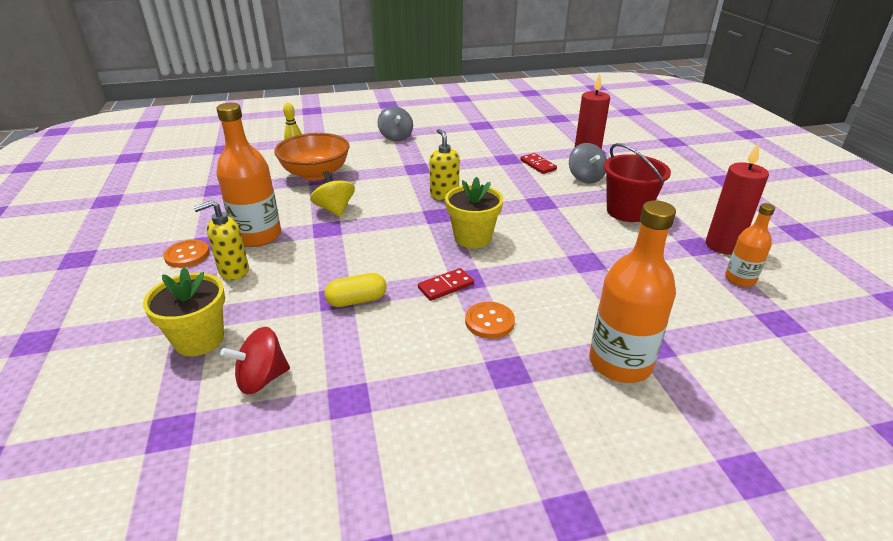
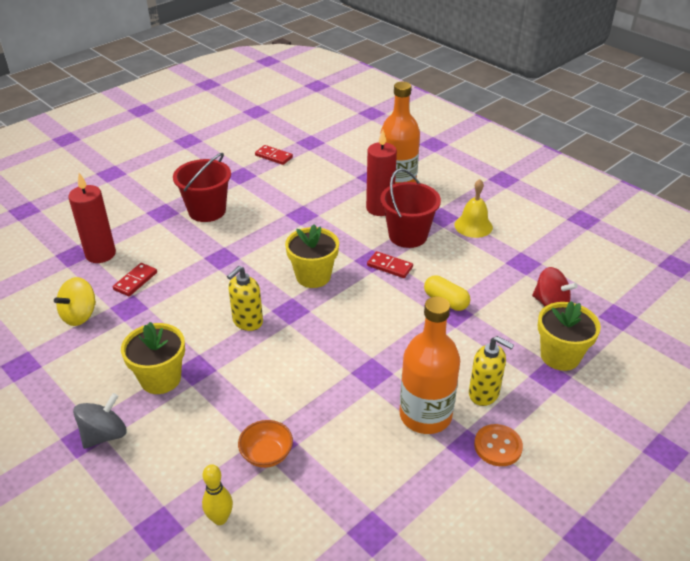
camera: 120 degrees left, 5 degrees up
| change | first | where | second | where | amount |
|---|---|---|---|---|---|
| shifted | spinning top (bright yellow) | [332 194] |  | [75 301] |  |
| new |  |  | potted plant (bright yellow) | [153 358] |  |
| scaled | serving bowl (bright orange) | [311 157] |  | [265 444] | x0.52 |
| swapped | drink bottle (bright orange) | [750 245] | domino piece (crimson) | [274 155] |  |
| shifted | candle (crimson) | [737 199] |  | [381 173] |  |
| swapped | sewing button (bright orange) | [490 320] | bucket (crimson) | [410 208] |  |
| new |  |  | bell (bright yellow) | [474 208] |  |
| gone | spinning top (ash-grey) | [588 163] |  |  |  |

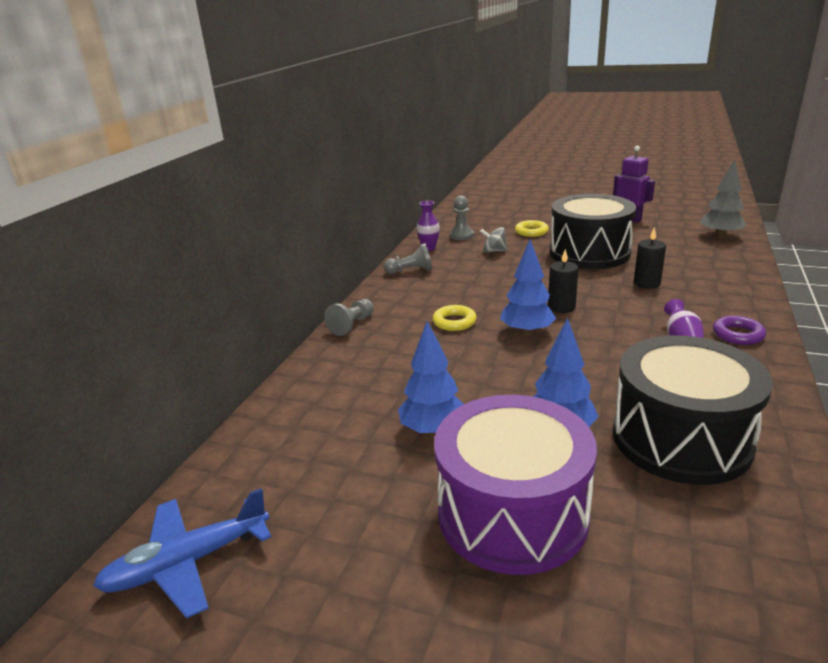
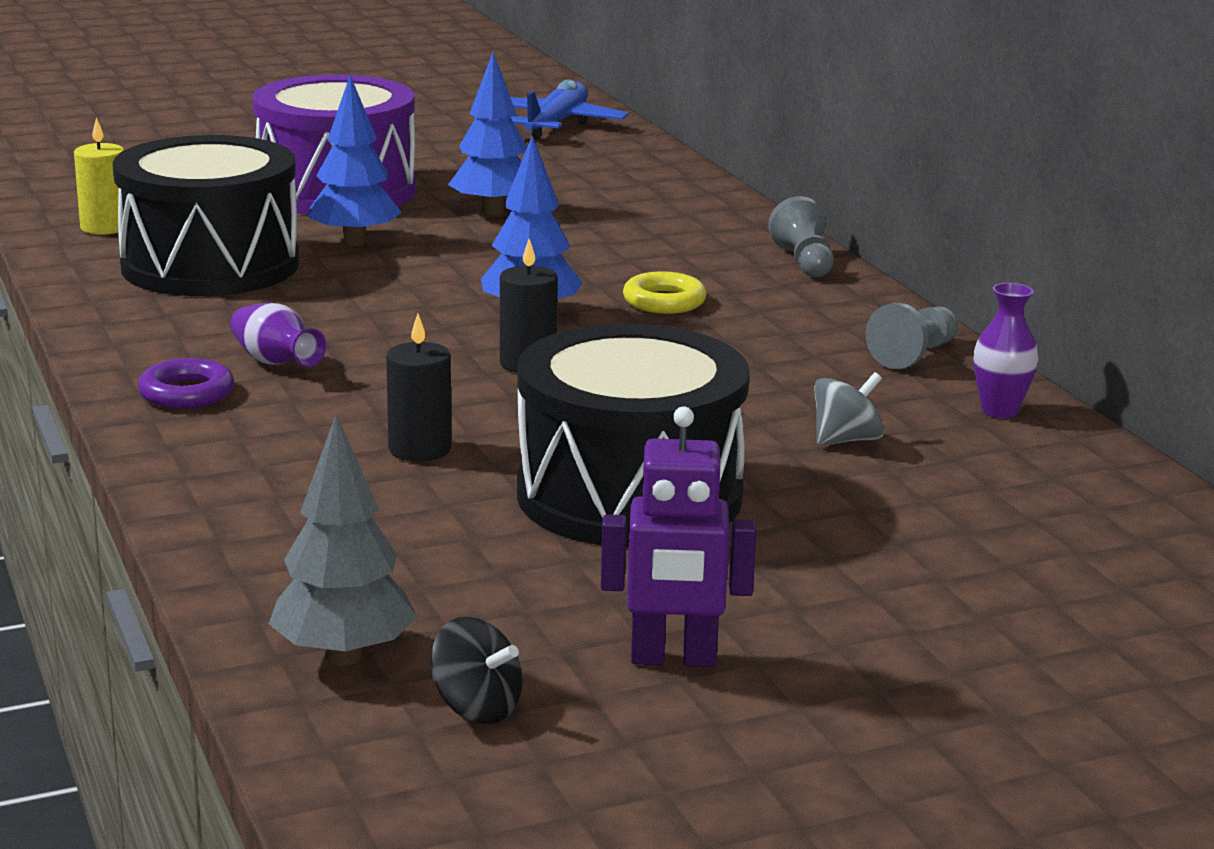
camera: 135 degrees right, 5 degrees down
| change | first | where | second | where | amount |
|---|---|---|---|---|---|
| new |  |  | candle (bright yellow) | [99 176] |  |
| new |  |  | spinning top (black) | [476 670] |  |
| gone | game pawn (ash-grey) | [462 218] |  |  |  |
| gone | ring (bright yellow) | [532 228] |  |  |  |

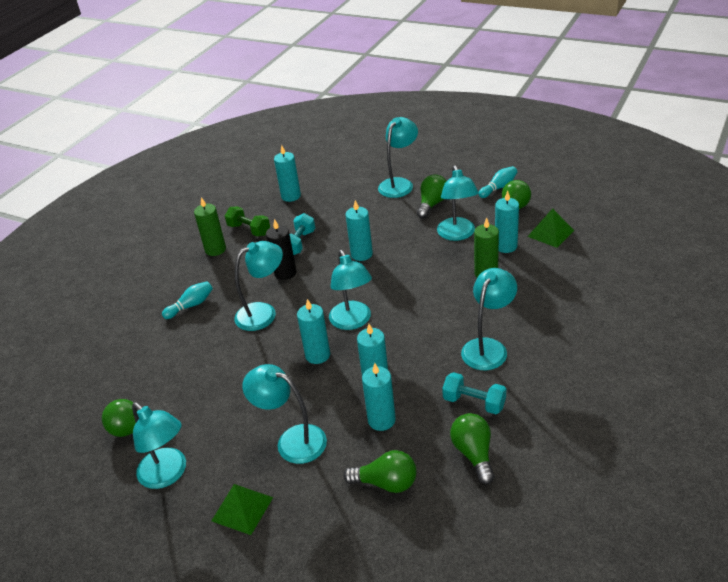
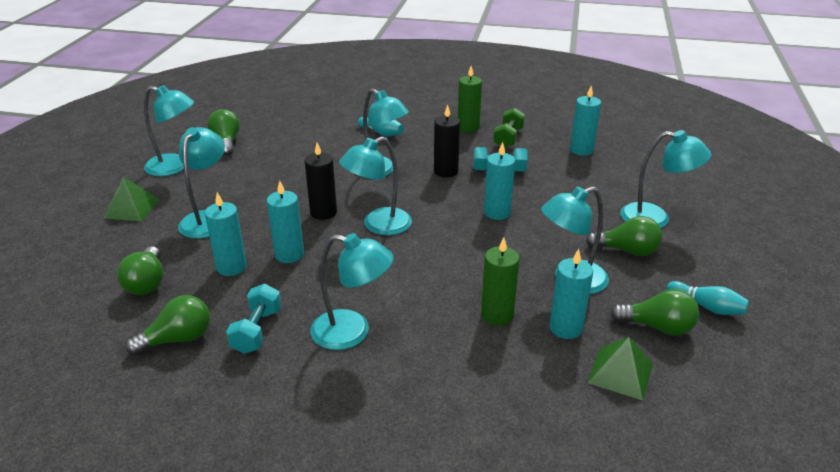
camera: 70 degrees right, 5 degrees down
| change | first | where | second | where | amount |
|---|---|---|---|---|---|
| rotated | desk lamp (aqua) | [159 446] |  | [169 130] | 105 degrees counterclockwise |
| repainted | candle (aqua) | [313 331] | candle (black) | [321 181] |  |

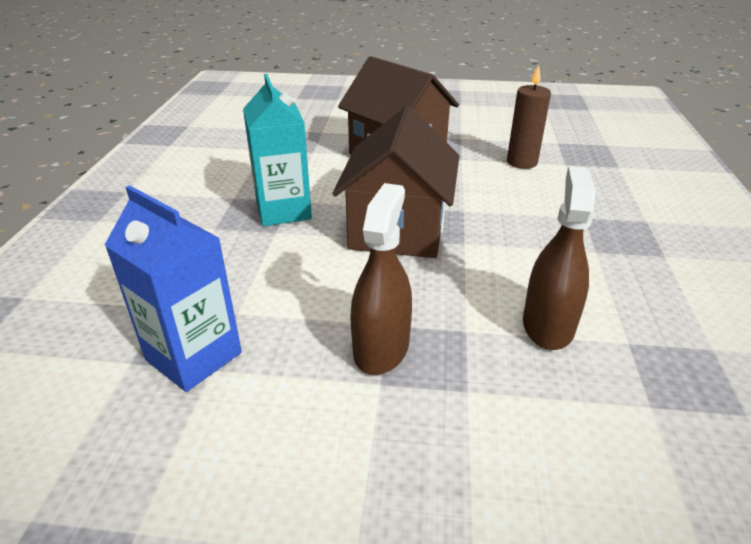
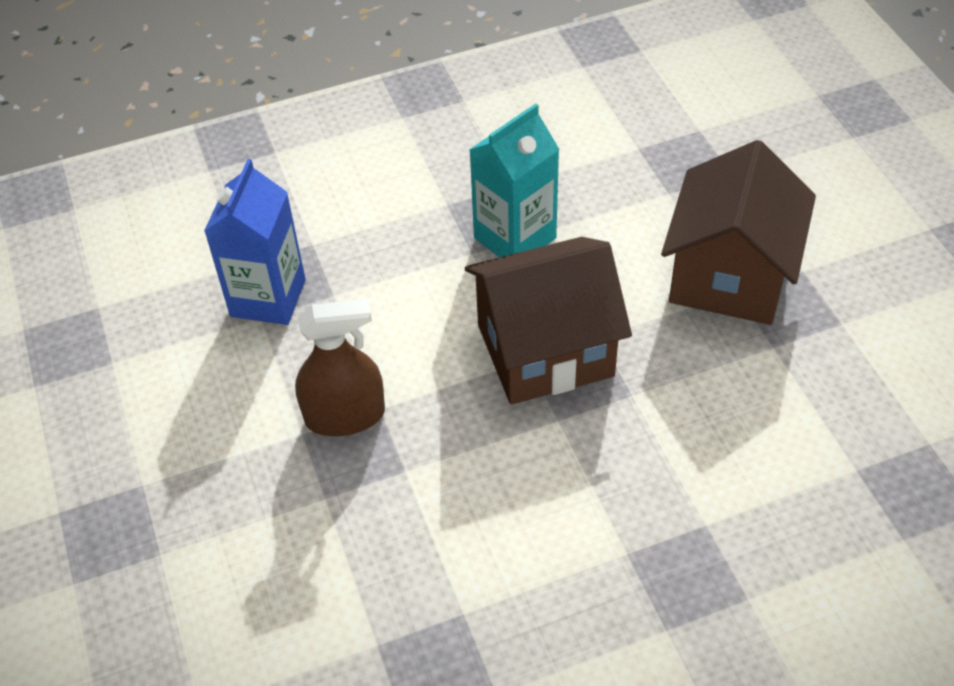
camera: 65 degrees right, 15 degrees up
| change | first | where | second | where | amount |
|---|---|---|---|---|---|
| gone | candle (brown) | [529 117] |  |  |  |
| gone | spray cleaner (brown) | [559 258] |  |  |  |

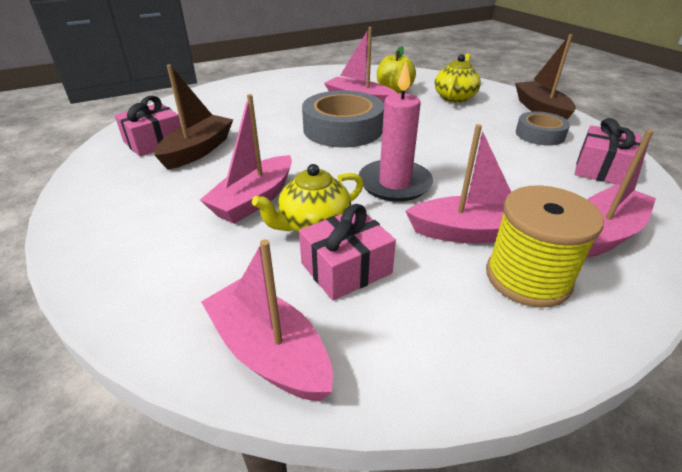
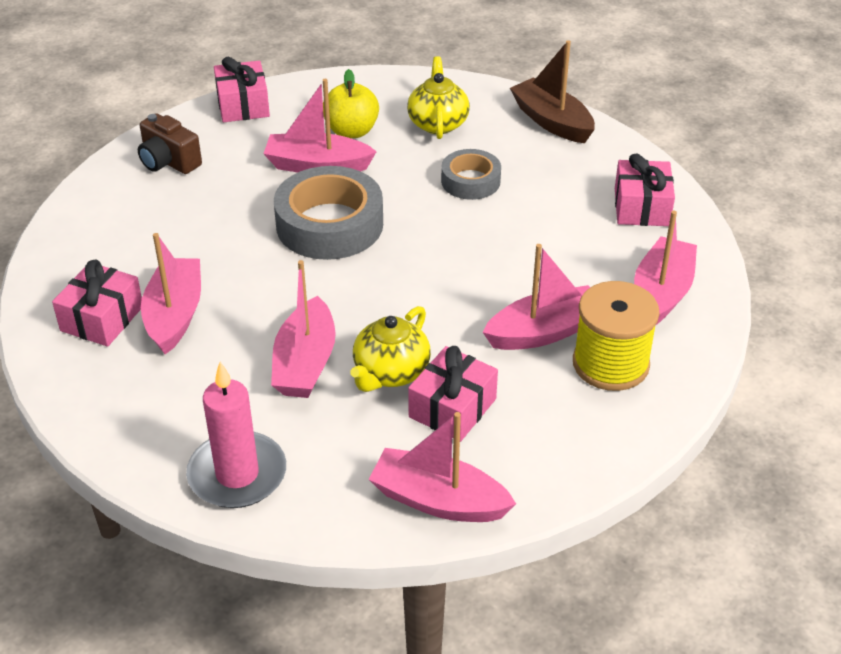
camera: 25 degrees left, 5 degrees up
| change | first | where | second | where | amount |
|---|---|---|---|---|---|
| new |  |  | photo camera (brown) | [170 143] |  |
| repainted | boat (brown) | [193 117] | boat (rosy) | [171 293] |  |
| shifted | candle (rosy) | [396 132] |  | [236 435] |  |
| new |  |  | wrapped gift (rosy) | [242 89] |  |
| shifted | tape (ash-grey) | [543 128] |  | [471 174] |  |

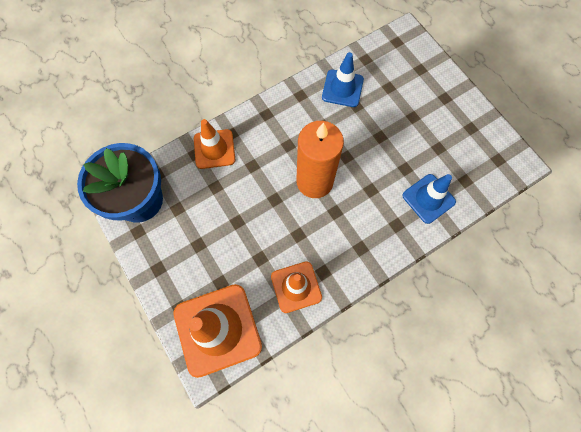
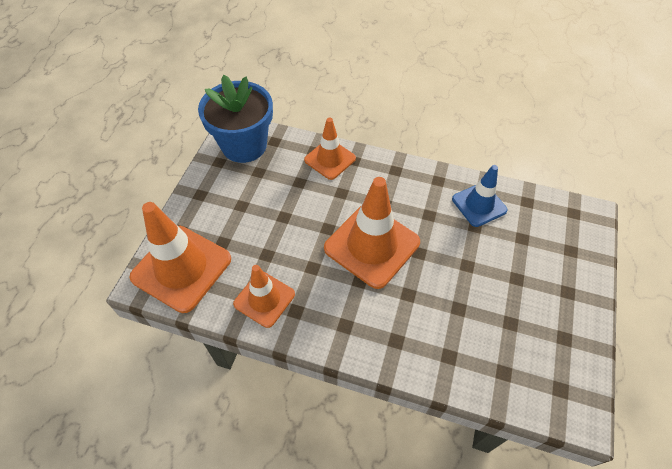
camera: 50 degrees right, 15 degrees down
| change | first | where | second | where | amount |
|---|---|---|---|---|---|
| swapped | candle (bright orange) | [320 159] | traffic cone (bright orange) | [372 233] |  |
| gone | traffic cone (blue) | [429 199] |  |  |  |

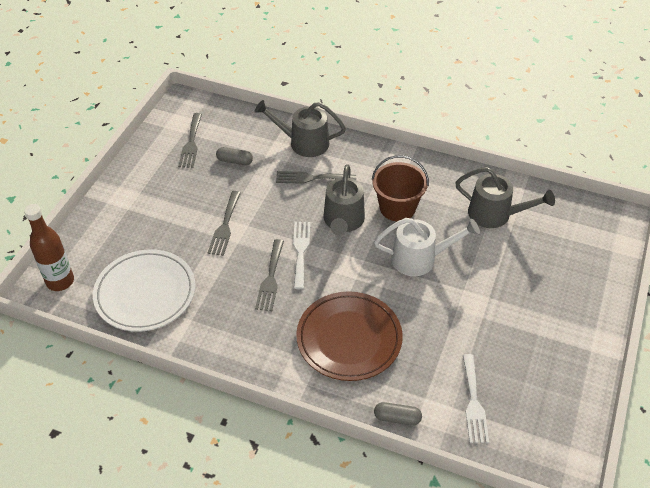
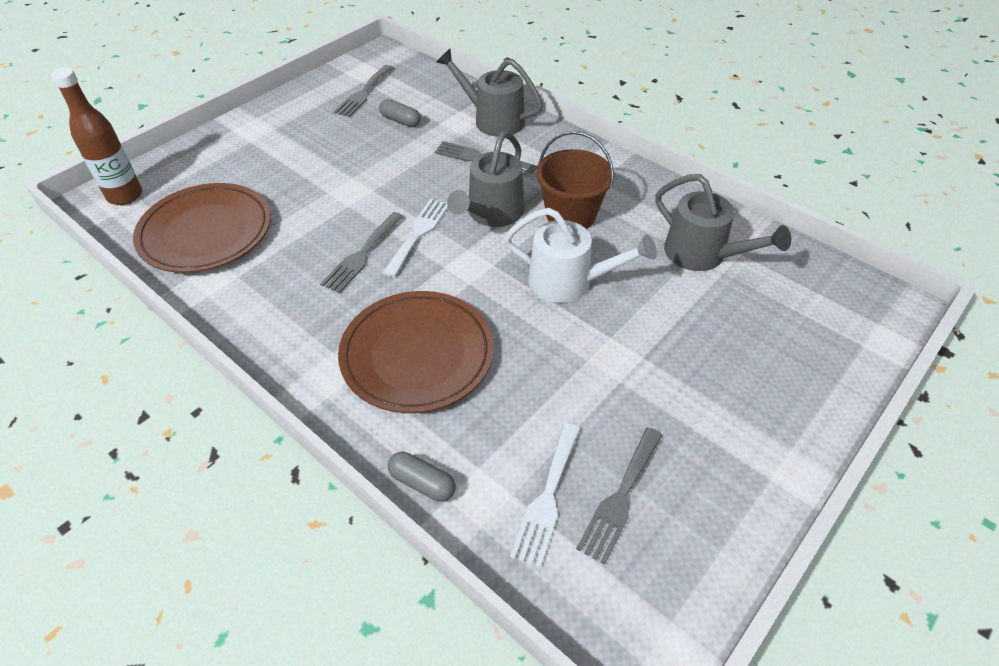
camera: 20 degrees right, 0 degrees up
| change | first | where | second | where | amount |
|---|---|---|---|---|---|
| repainted | flat dish (pure white) | [144 290] | flat dish (brown) | [202 228] |  |
| shifted | dinner fork (ash-grey) | [224 223] |  | [619 496] |  |

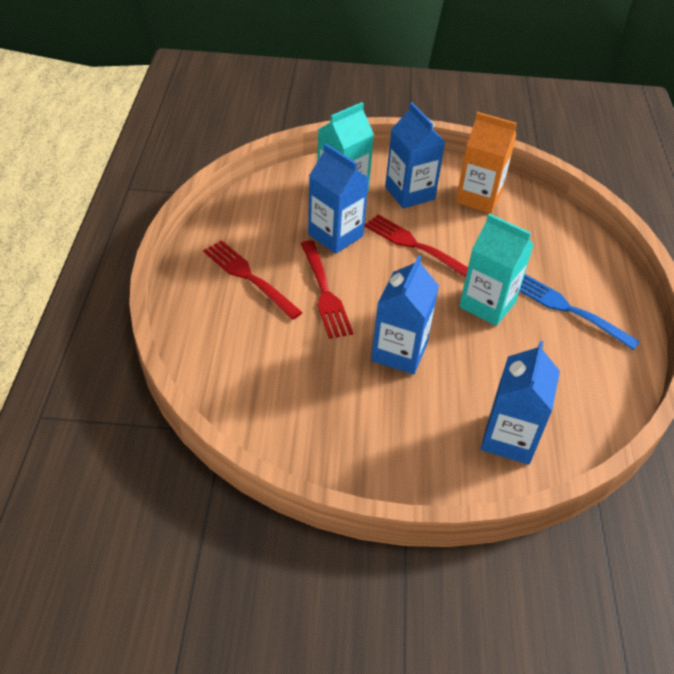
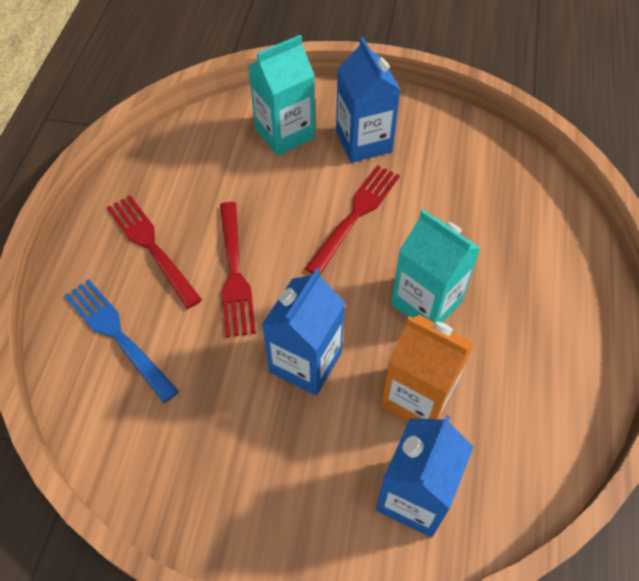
camera: 10 degrees right, 10 degrees up
| change | first | where | second | where | amount |
|---|---|---|---|---|---|
| shifted | dinner fork (blue) | [579 312] |  | [121 341] |  |
| rotated | dinner fork (crimson) | [416 246] |  | [352 220] | 75 degrees clockwise |
| shifted | carton (bright orange) | [486 163] |  | [427 368] |  |
| gone | carton (blue) | [338 199] |  |  |  |

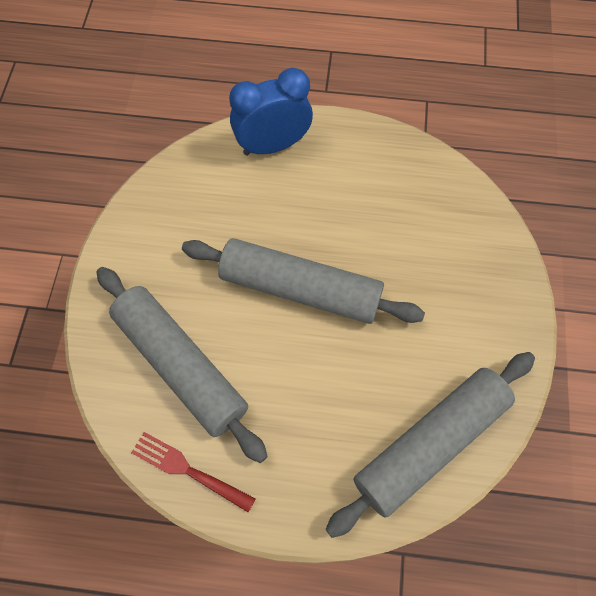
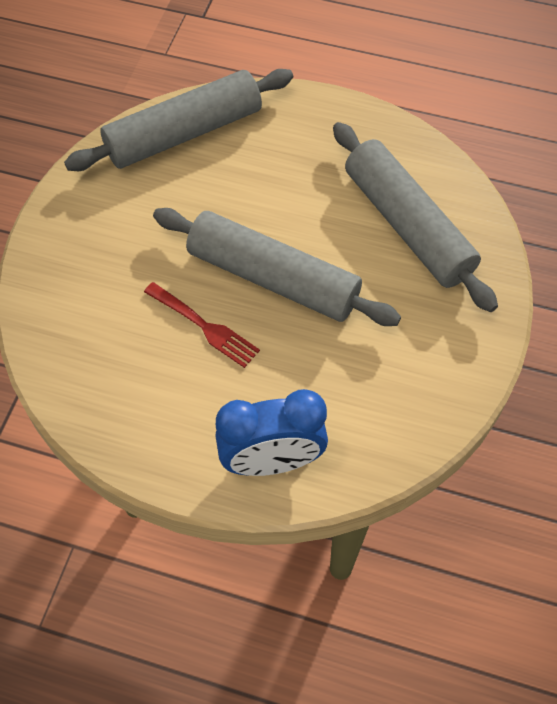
camera: 170 degrees left, 5 degrees down
| change | first | where | second | where | amount |
|---|---|---|---|---|---|
| shifted | dinner fork (crimson) | [193 472] |  | [202 325] |  |

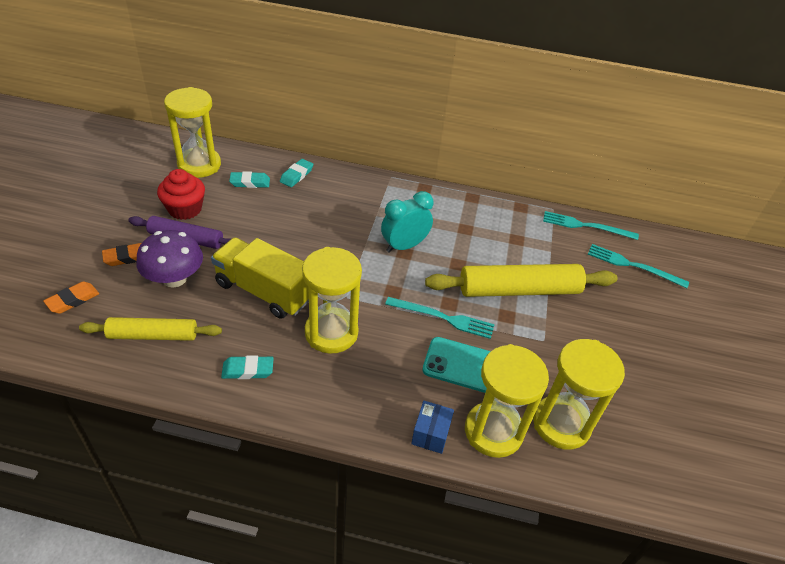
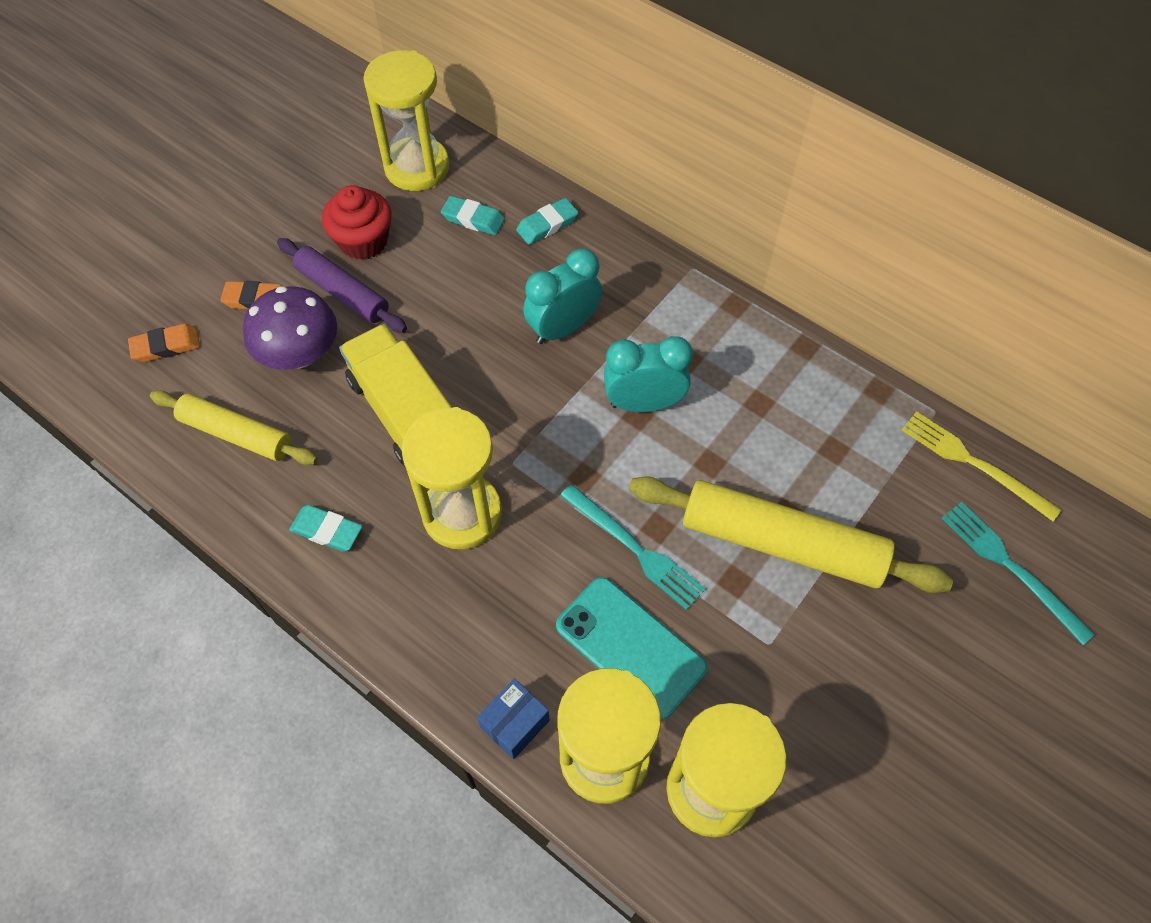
camera: 30 degrees right, 15 degrees up
| change | first | where | second | where | amount |
|---|---|---|---|---|---|
| new |  |  | alarm clock (aqua) | [562 296] |  |
| repainted | dinner fork (aqua) | [591 225] | dinner fork (bright yellow) | [981 466] |  |

